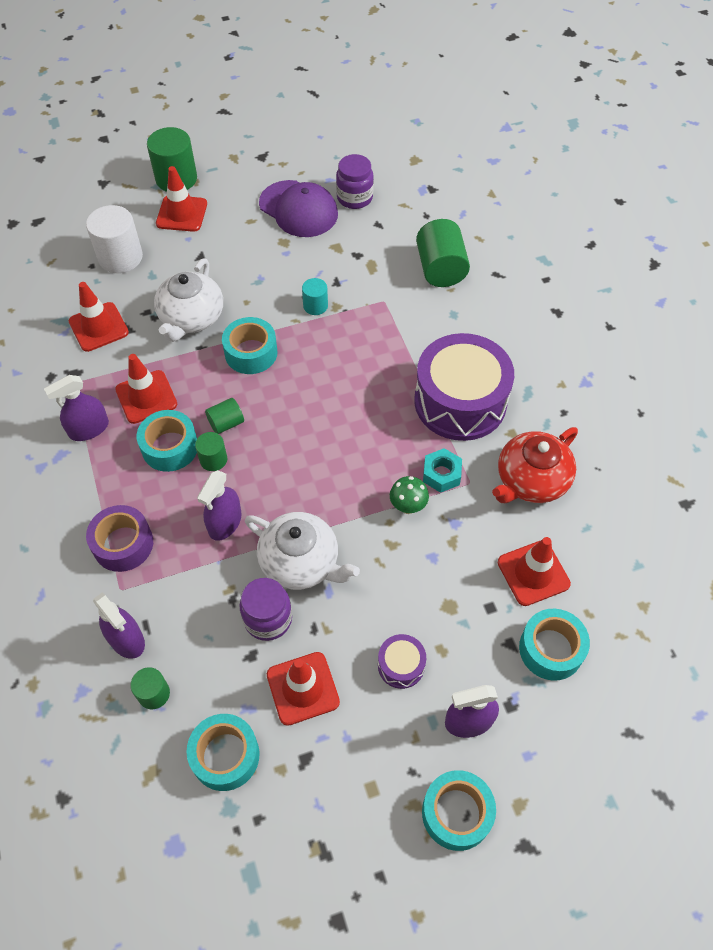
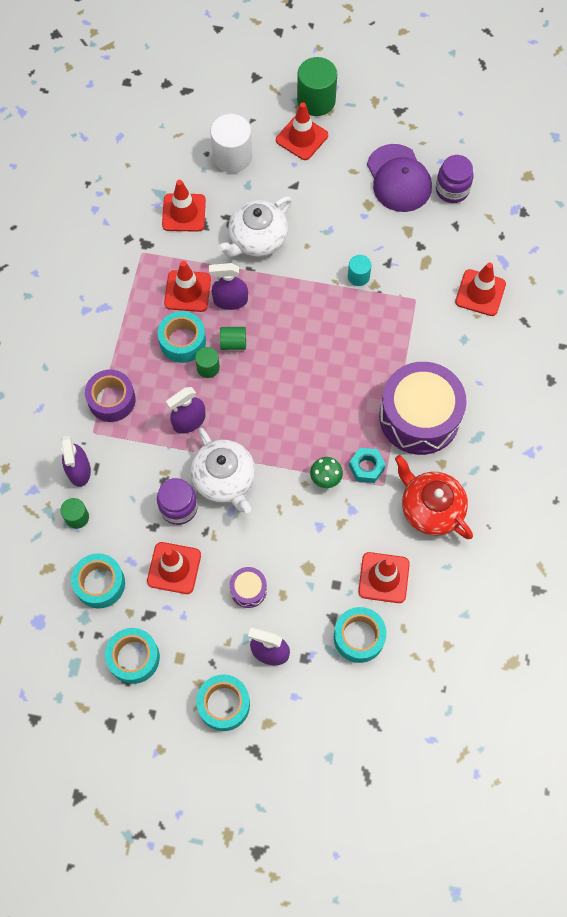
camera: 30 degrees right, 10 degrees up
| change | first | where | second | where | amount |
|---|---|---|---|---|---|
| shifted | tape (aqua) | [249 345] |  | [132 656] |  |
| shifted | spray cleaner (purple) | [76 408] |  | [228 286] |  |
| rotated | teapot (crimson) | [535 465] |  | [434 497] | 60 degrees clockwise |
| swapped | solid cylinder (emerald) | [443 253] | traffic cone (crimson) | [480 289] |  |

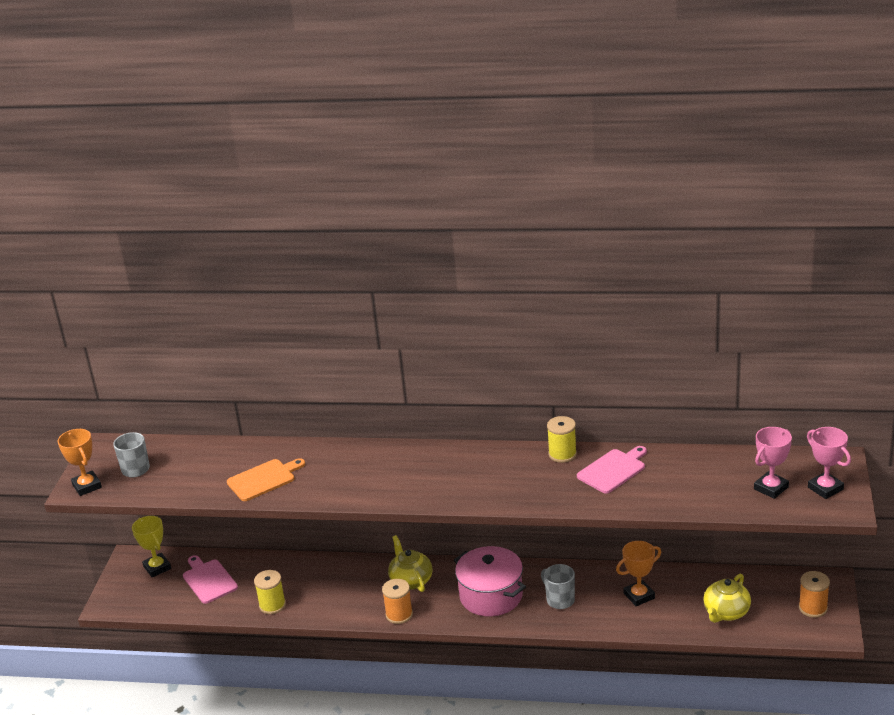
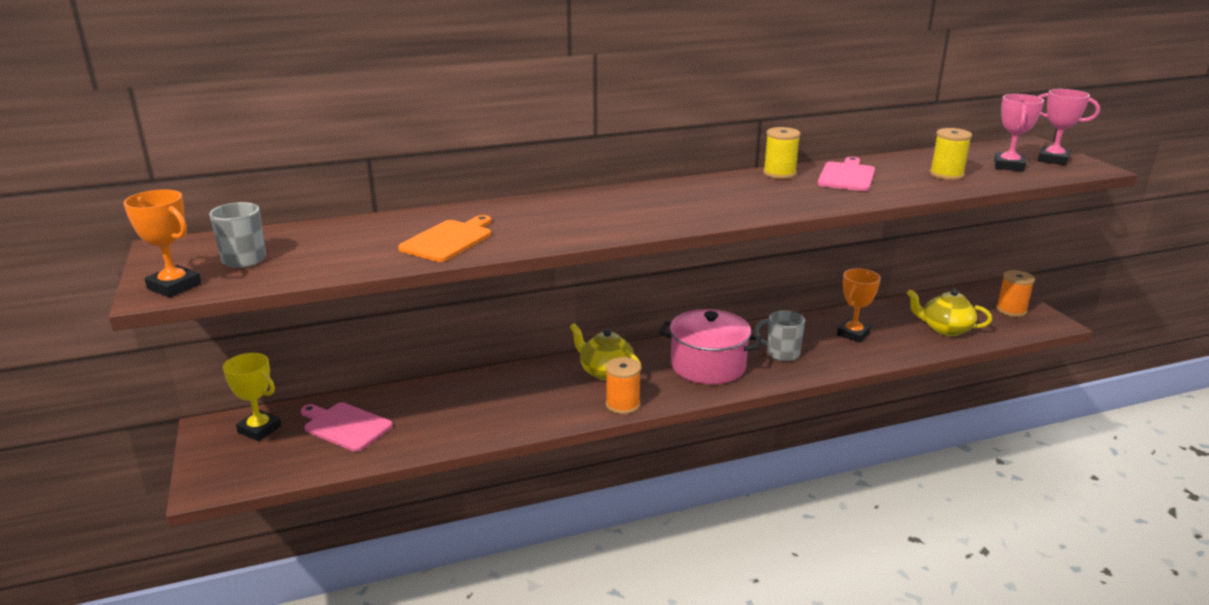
camera: 30 degrees left, 5 degrees down
| change | first | where | second | where | amount |
|---|---|---|---|---|---|
| rotated | teapot (bright yellow) | [727 598] |  | [949 312] | 105 degrees clockwise |
| shifted | bobbin (bright yellow) | [270 592] |  | [951 154] |  |

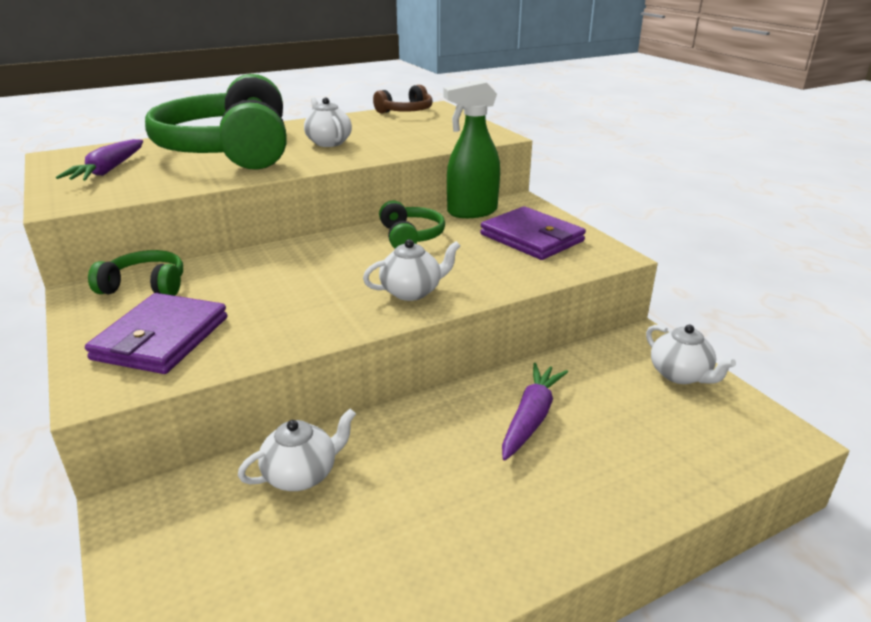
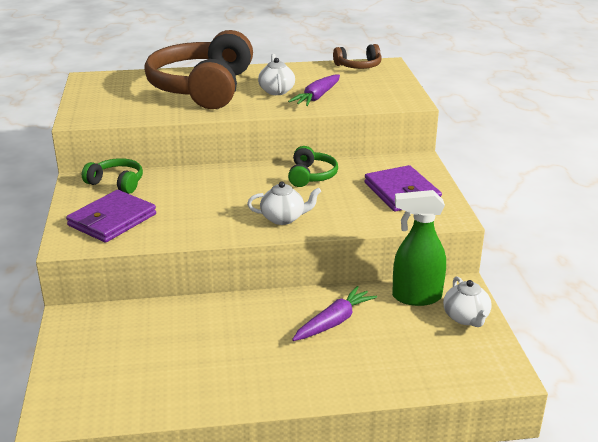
camera: 20 degrees right, 0 degrees up
| change | first | where | second | where | amount |
|---|---|---|---|---|---|
| repainted | headphones (emerald) | [216 122] | headphones (brown) | [198 69] |  |
| shifted | root vegetable (purple) | [99 160] |  | [314 90] |  |
| shifted | spray cleaner (emerald) | [471 149] |  | [419 248] |  |
| gone | teapot (pure white) | [297 450] |  |  |  |

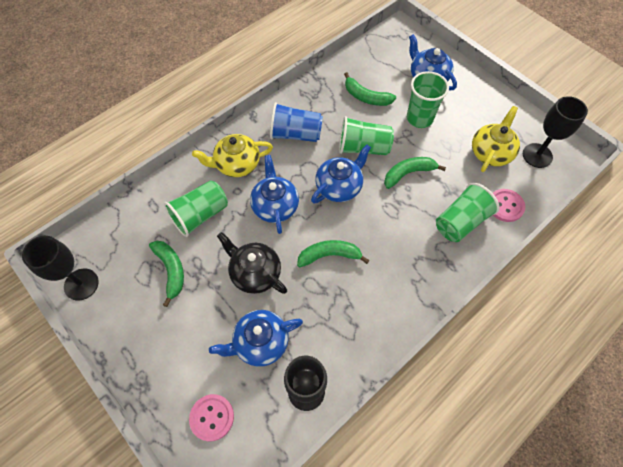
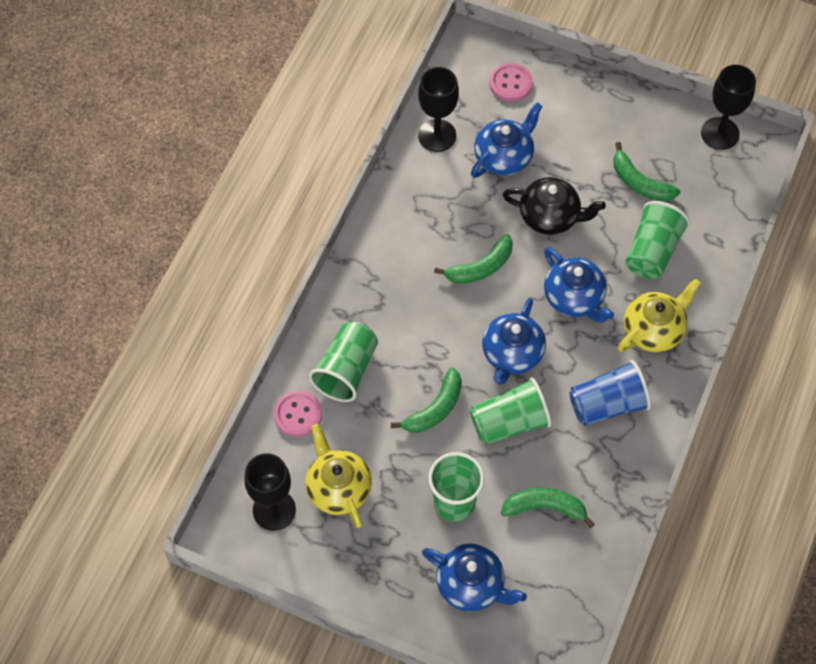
camera: 155 degrees right, 0 degrees up
| change | first | where | second | where | amount |
|---|---|---|---|---|---|
| rotated | teapot (bright yellow) | [496 139] |  | [338 476] | 150 degrees clockwise |

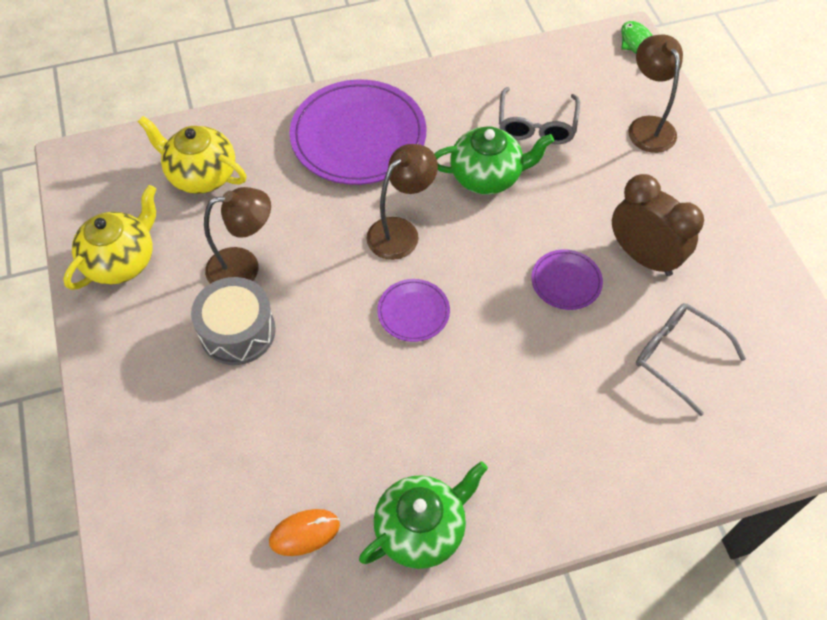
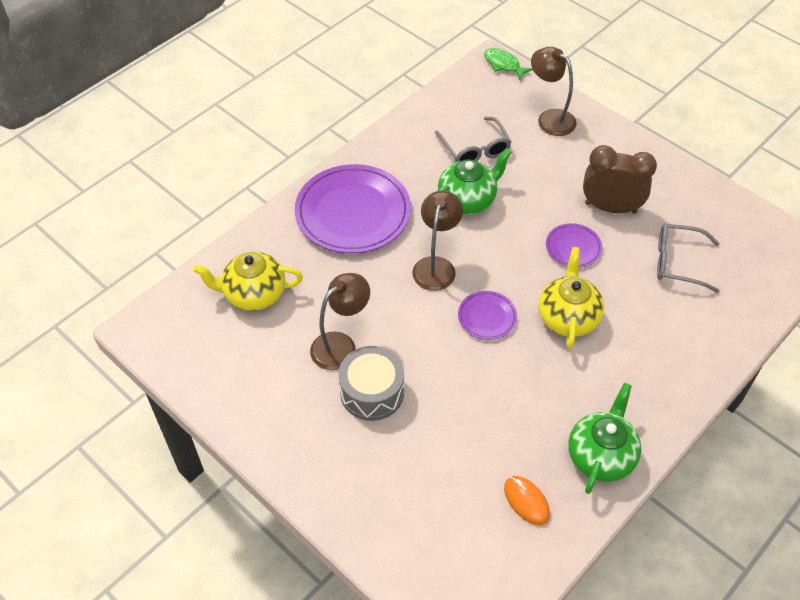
camera: 30 degrees left, 5 degrees down
| change | first | where | second | where | amount |
|---|---|---|---|---|---|
| rotated | mouse (bright orange) | [304 532] |  | [527 500] | 75 degrees counterclockwise |
| shifted | teapot (bright yellow) | [109 237] |  | [571 298] |  |

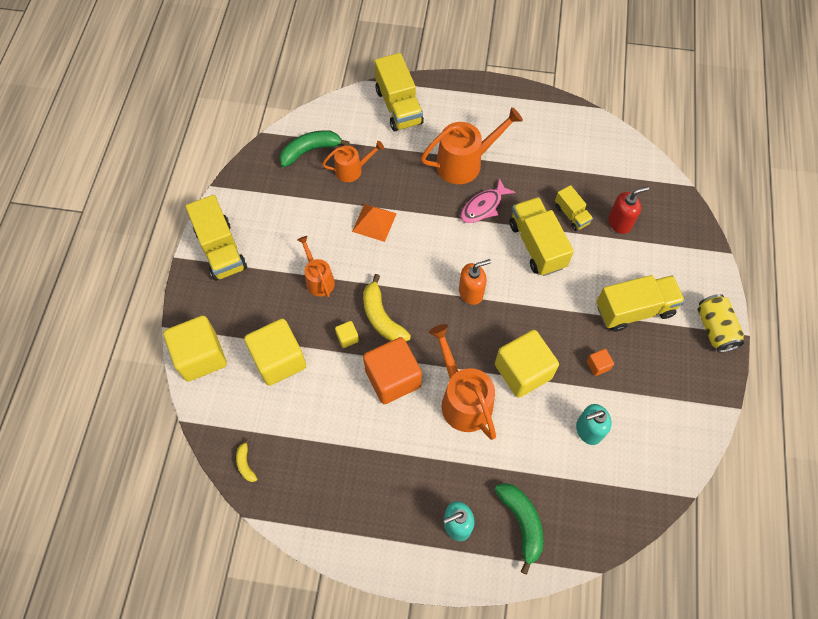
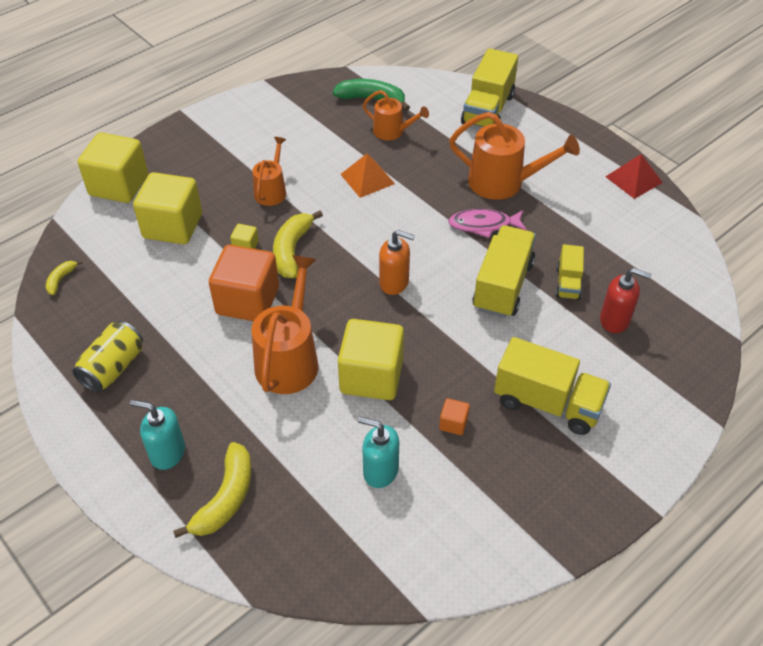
camera: 40 degrees right, 15 degrees down
| change | first | where | second | where | amount |
|---|---|---|---|---|---|
| shifted | soda can (bright yellow) | [720 323] |  | [107 357] |  |
| repainted | banana (emerald) | [519 529] | banana (bright yellow) | [212 490] |  |
| new |  |  | pyramid shape (crimson) | [634 176] |  |
| gone | toy truck (bright yellow) | [216 238] |  |  |  |

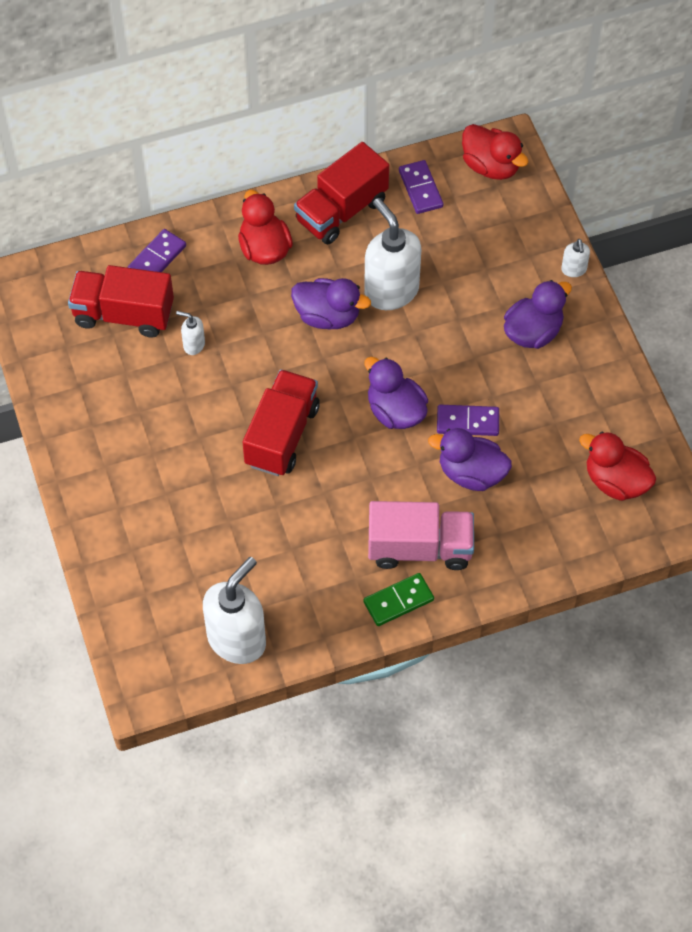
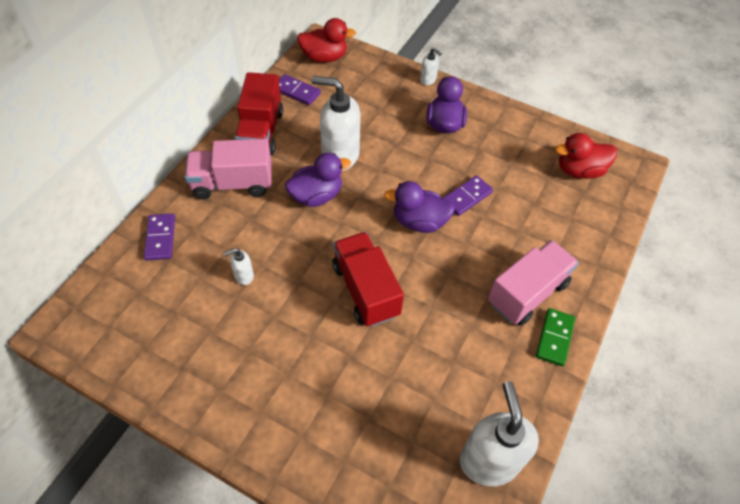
camera: 45 degrees left, 5 degrees down
| change | first | where | second | where | amount |
|---|---|---|---|---|---|
| swapped | rubber duck (crimson) | [265 227] | toy truck (rosy) | [228 169] |  |
| gone | toy truck (crimson) | [121 301] |  |  |  |
| gone | rubber duck (purple) | [470 459] |  |  |  |

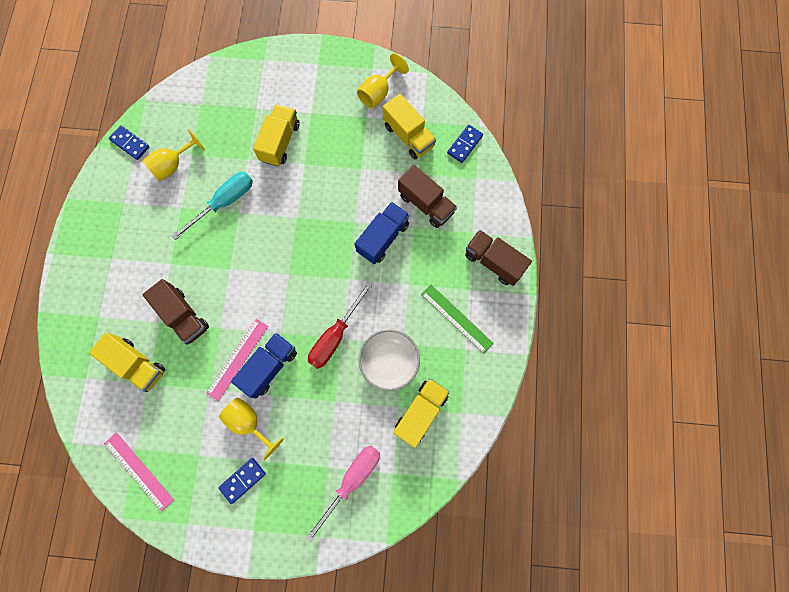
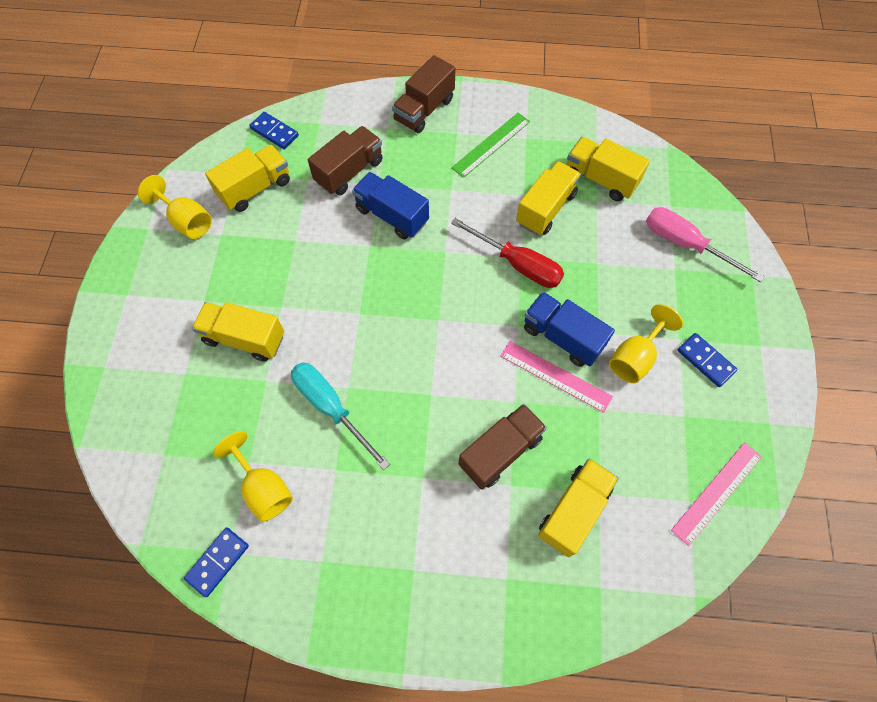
camera: 90 degrees left, 10 degrees down
| change | first | where | second | where | amount |
|---|---|---|---|---|---|
| swapped | serving bowl (pure white) | [389 360] | toy truck (bright yellow) | [548 198] |  |

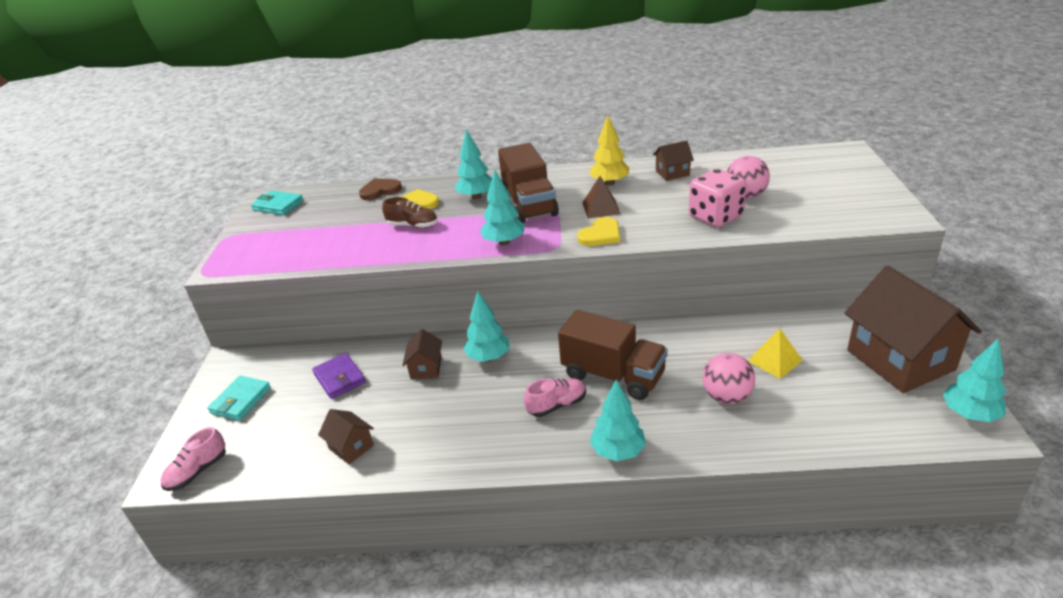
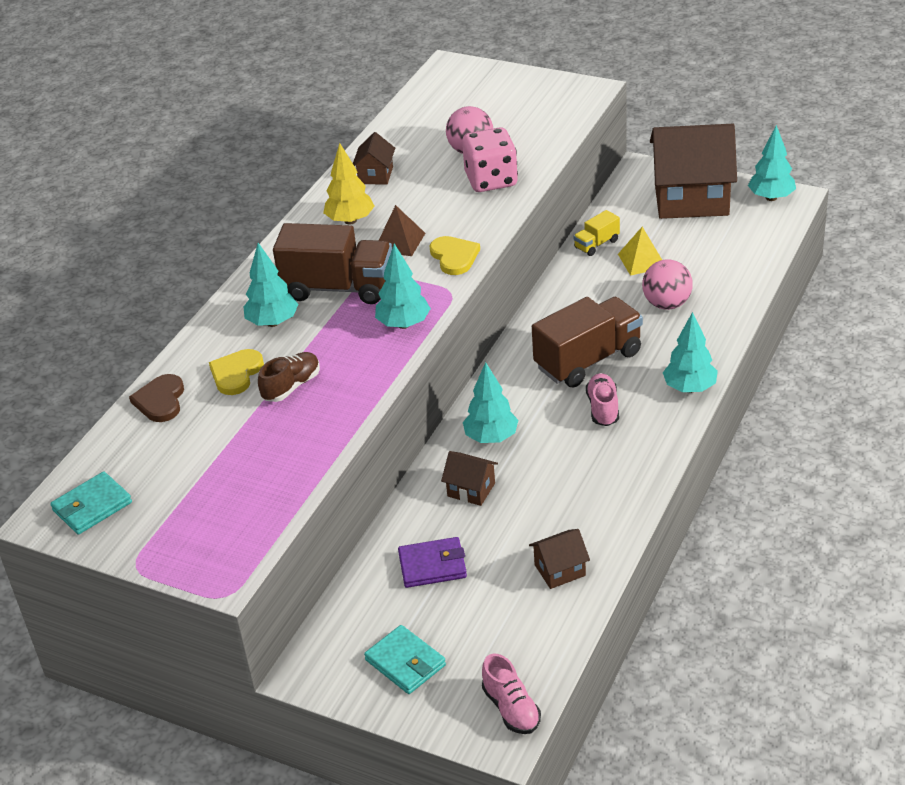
camera: 65 degrees left, 5 degrees up
| change | first | where | second | where | amount |
|---|---|---|---|---|---|
| new |  |  | toy truck (bright yellow) | [596 233] |  |

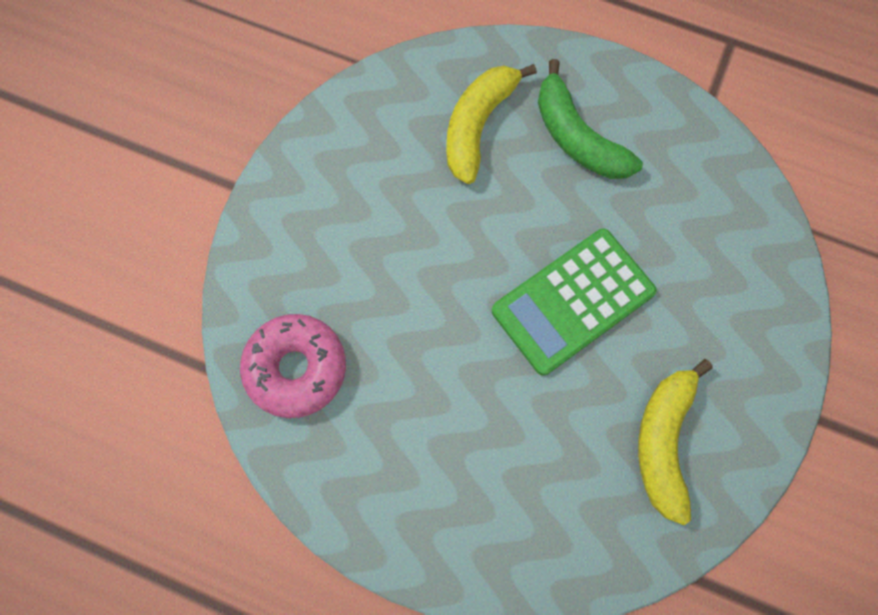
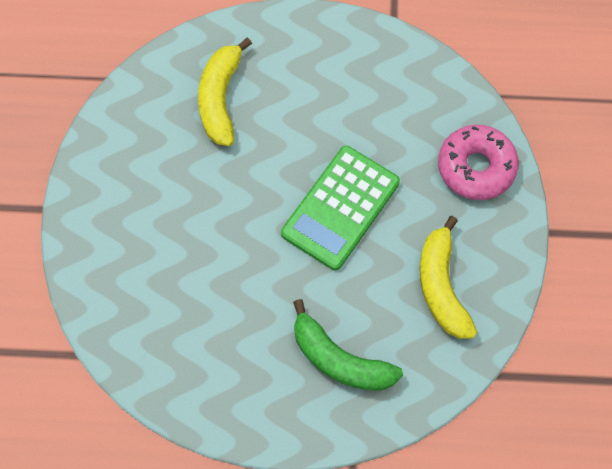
camera: 20 degrees left, 5 degrees down
| change | first | where | second | where | amount |
|---|---|---|---|---|---|
| shifted | banana (emerald) | [590 119] |  | [348 345] |  |
| shifted | glazed donut (rosy) | [293 366] |  | [478 162] |  |

